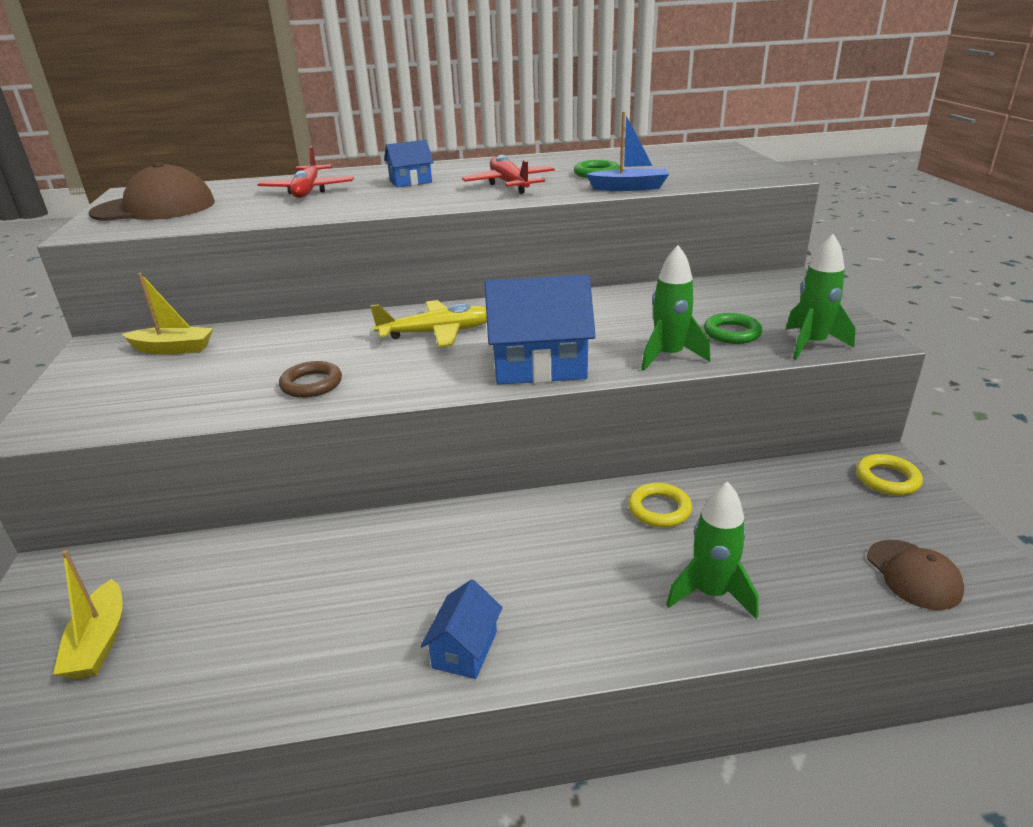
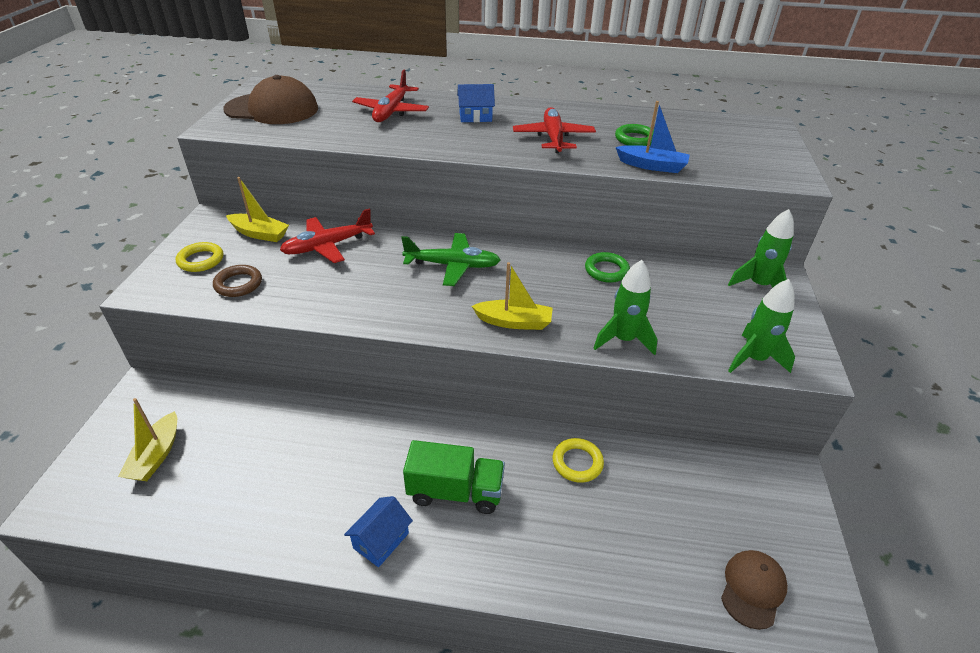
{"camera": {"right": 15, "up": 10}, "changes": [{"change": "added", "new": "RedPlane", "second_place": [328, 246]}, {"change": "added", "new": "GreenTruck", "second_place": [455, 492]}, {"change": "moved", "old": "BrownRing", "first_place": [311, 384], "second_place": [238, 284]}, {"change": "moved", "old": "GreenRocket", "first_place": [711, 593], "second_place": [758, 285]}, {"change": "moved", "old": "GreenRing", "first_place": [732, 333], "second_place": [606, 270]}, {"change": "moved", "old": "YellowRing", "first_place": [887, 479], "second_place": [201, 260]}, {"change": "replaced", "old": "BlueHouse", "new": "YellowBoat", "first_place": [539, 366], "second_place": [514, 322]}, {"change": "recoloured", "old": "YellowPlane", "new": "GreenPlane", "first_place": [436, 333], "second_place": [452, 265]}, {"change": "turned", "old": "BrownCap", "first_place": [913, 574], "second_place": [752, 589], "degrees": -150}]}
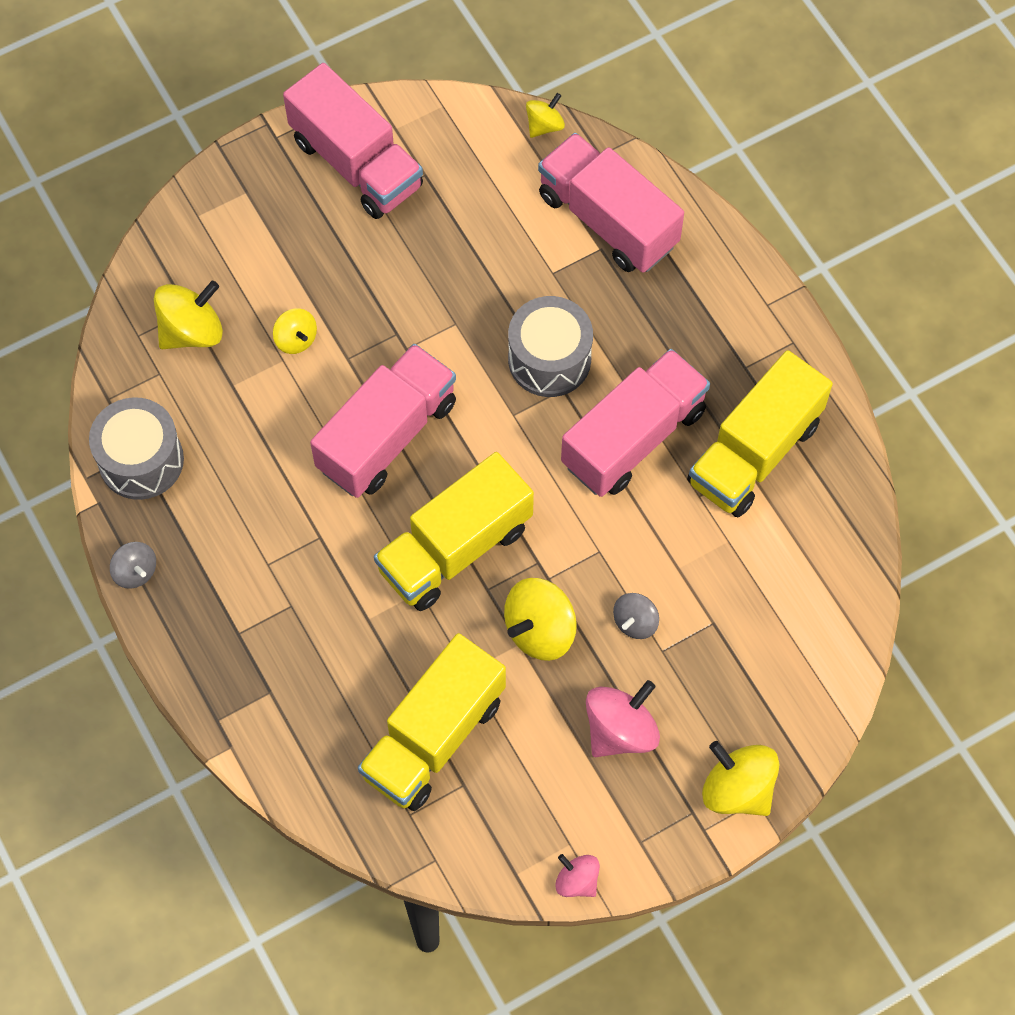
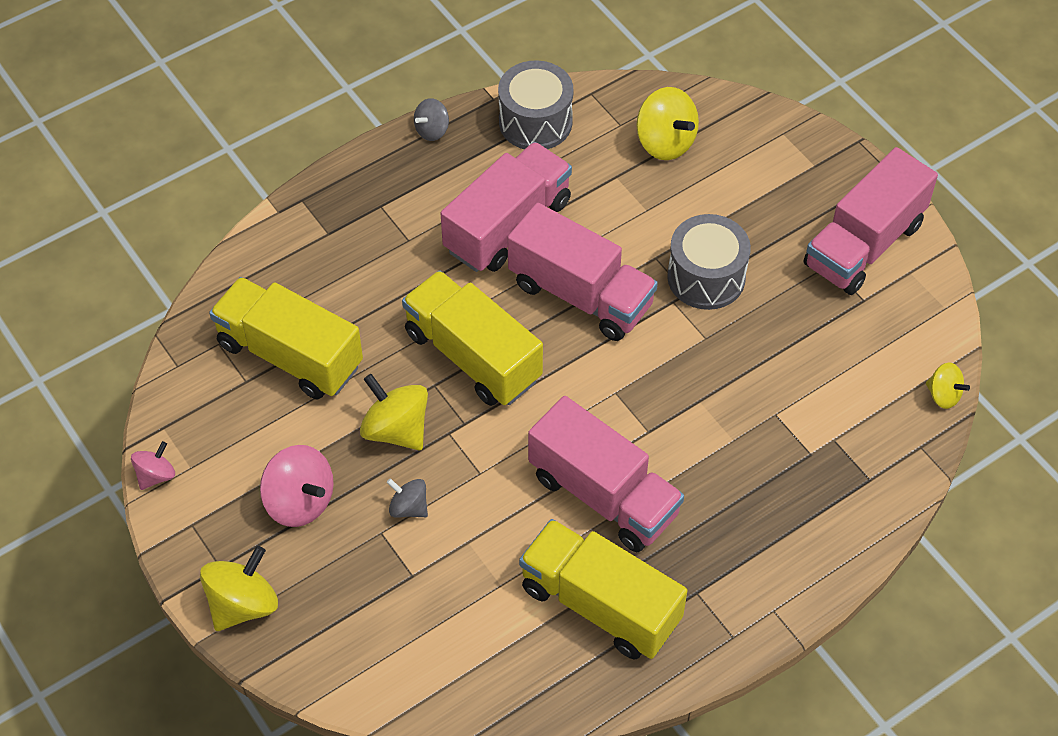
{"camera": {"right": 85, "up": -10}, "changes": [{"change": "removed", "old": "YellowSpinningTop", "first_place": [296, 339]}, {"change": "moved", "old": "GreyDrum", "first_place": [549, 359], "second_place": [706, 277]}, {"change": "moved", "old": "PinkTruck", "first_place": [607, 220], "second_place": [507, 226]}]}
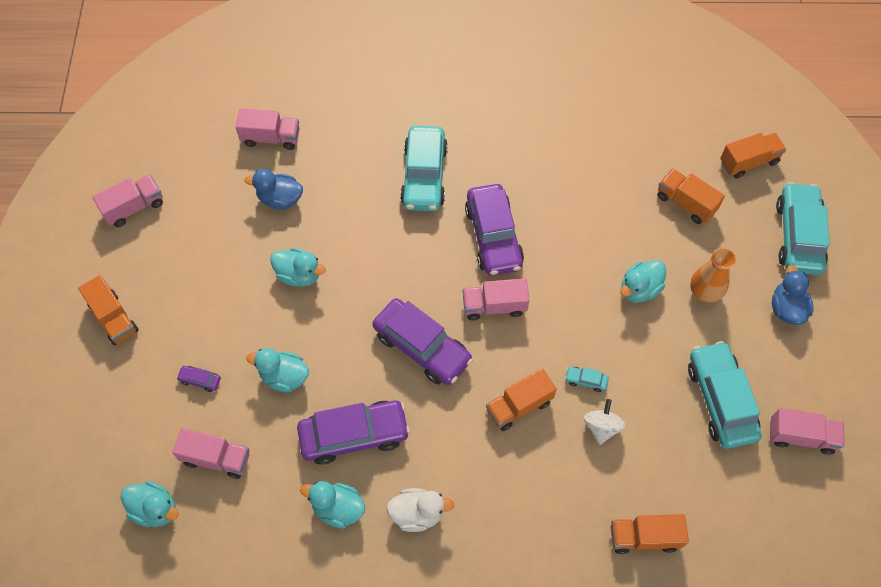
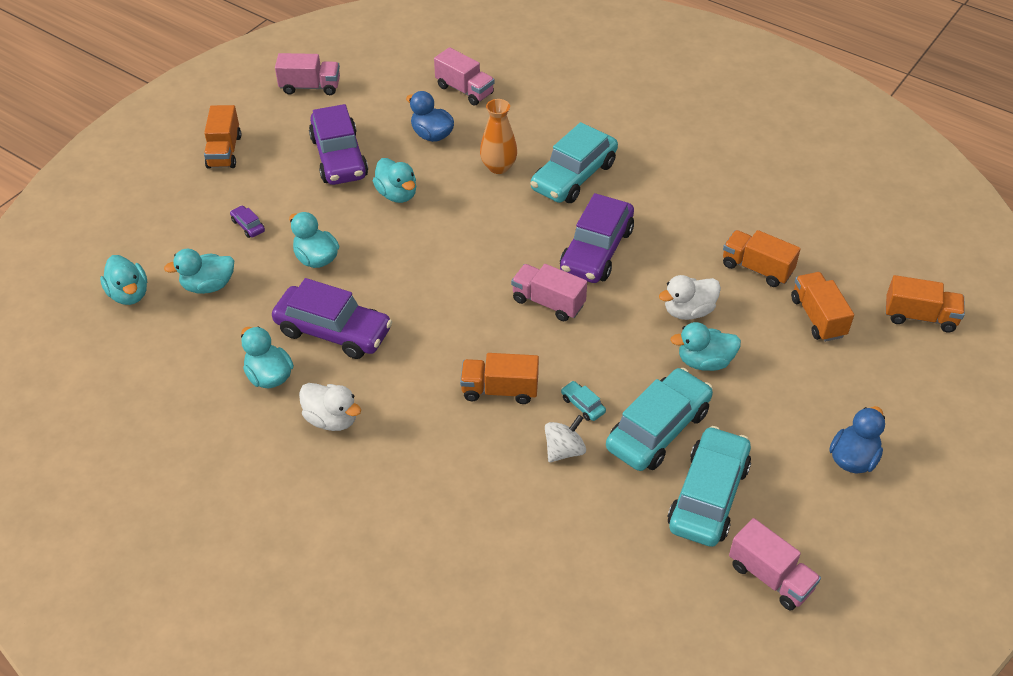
{"camera": {"right": 35, "up": -15}, "changes": [{"change": "added", "new": "WhiteDuck", "second_place": [688, 311]}, {"change": "moved", "old": "PurpleCar", "first_place": [422, 347], "second_place": [339, 157]}, {"change": "moved", "old": "OrangeTruck", "first_place": [644, 537], "second_place": [757, 268]}, {"change": "moved", "old": "OrangeVase", "first_place": [704, 292], "second_place": [498, 167]}, {"change": "moved", "old": "TurquoiseCar", "first_place": [798, 235], "second_place": [658, 429]}, {"change": "replaced", "old": "PinkTruck", "new": "TurquoiseDuck", "first_place": [216, 458], "second_place": [208, 286]}]}
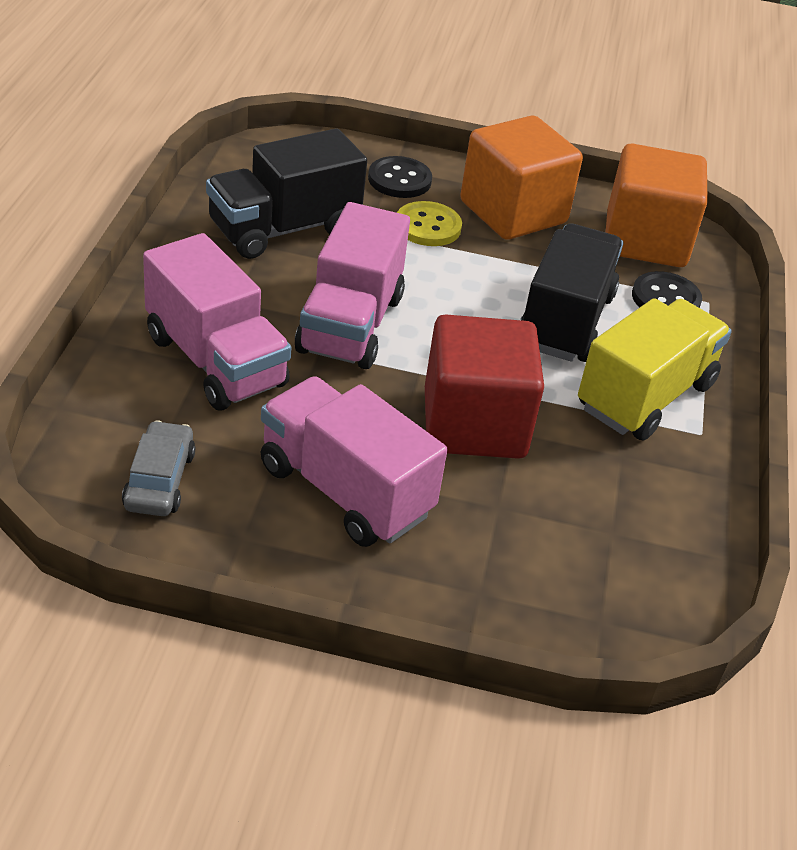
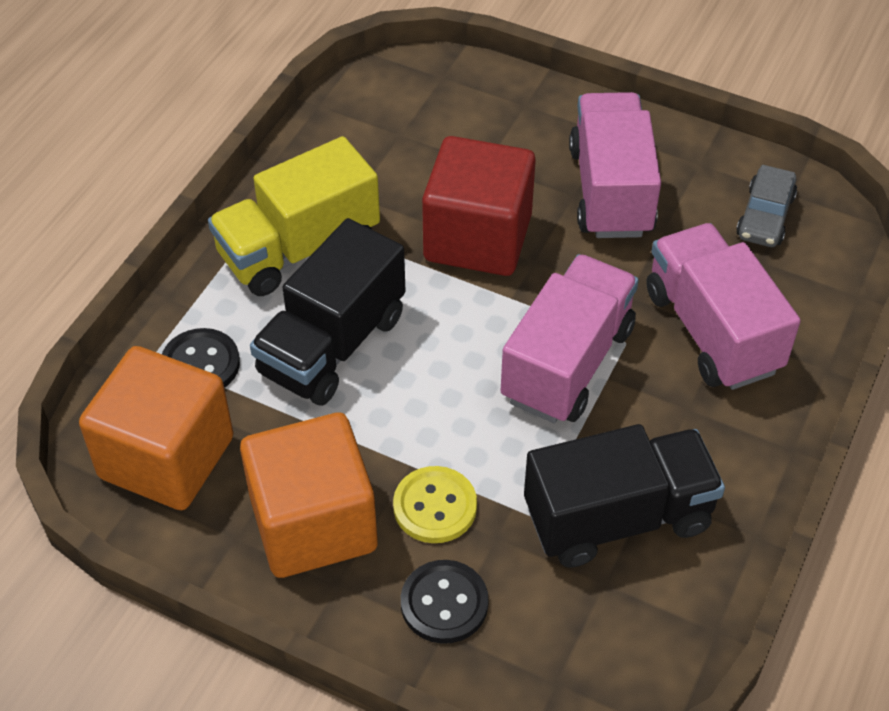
{"camera": {"right": -160, "up": 10}, "changes": [{"change": "turned", "old": "PinkTruck", "first_place": [345, 490], "second_place": [610, 191], "degrees": -150}]}
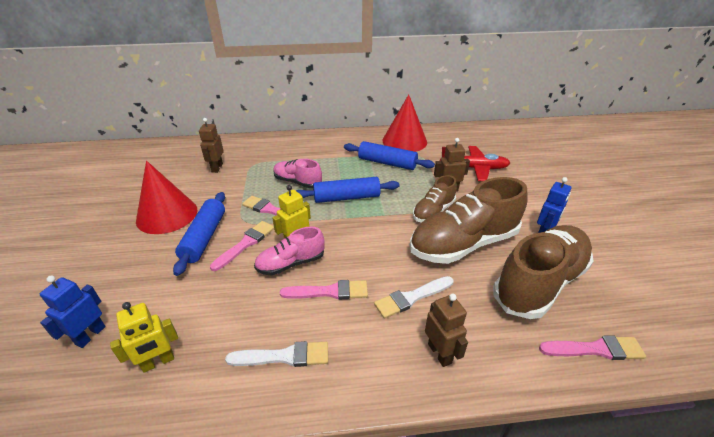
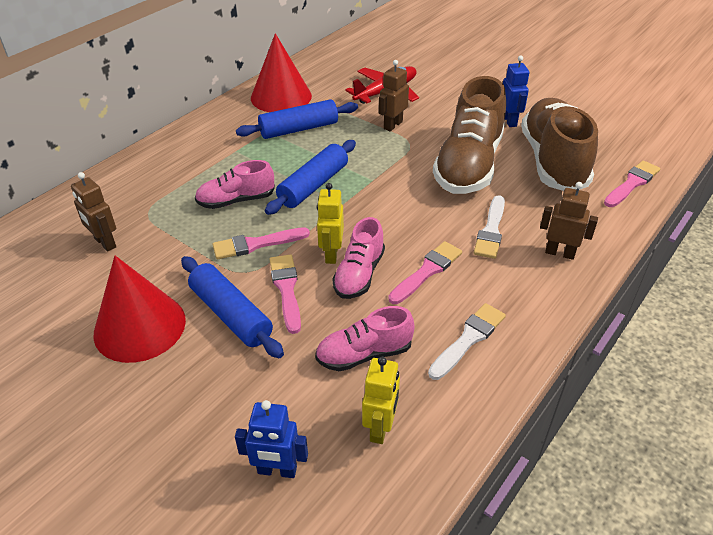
{"camera": {"right": -45, "up": 5}, "changes": [{"change": "removed", "old": "BrownShoe", "first_place": [433, 211]}, {"change": "added", "new": "PinkShoe", "second_place": [364, 354]}, {"change": "turned", "old": "BlueRobot", "first_place": [90, 335], "second_place": [277, 470], "degrees": -60}]}
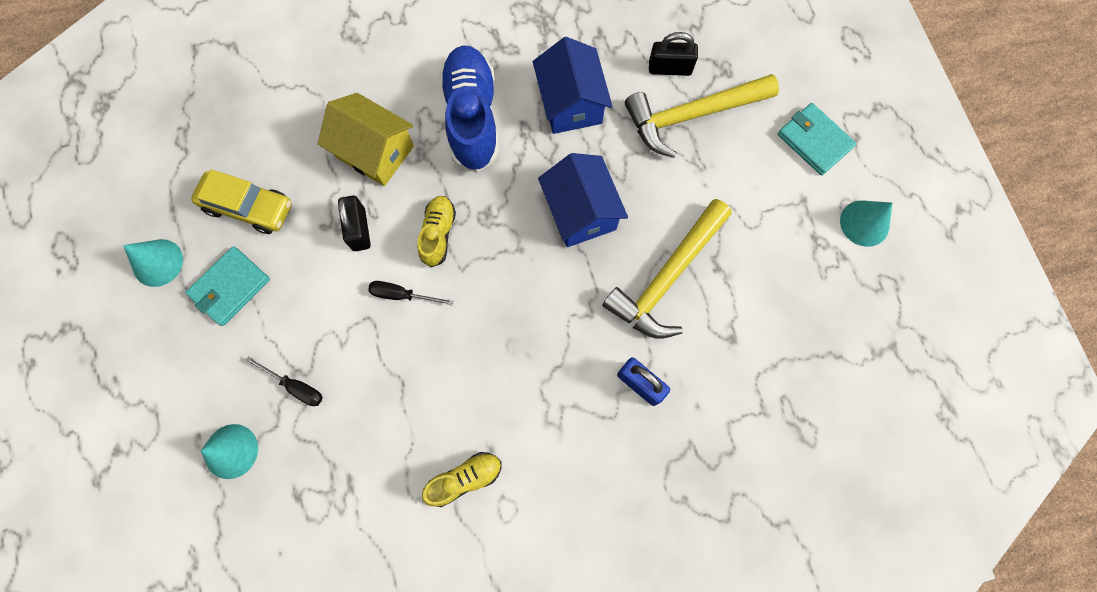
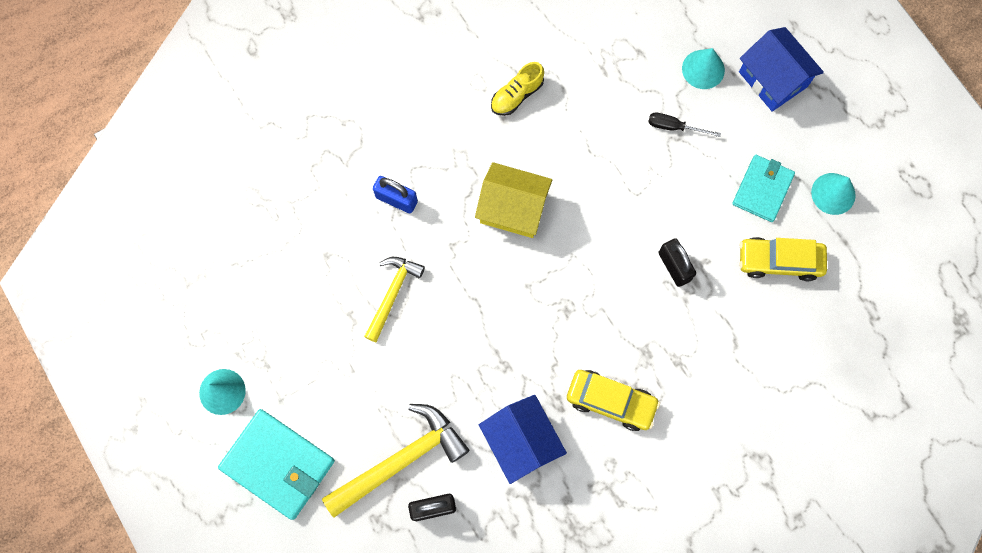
{"camera": {"right": 165, "up": 0}, "changes": [{"change": "removed", "old": "BlackScrewdriver", "first_place": [402, 295]}, {"change": "removed", "old": "YellowShoe", "first_place": [438, 234]}, {"change": "moved", "old": "YellowHouse", "first_place": [375, 152], "second_place": [513, 208]}, {"change": "moved", "old": "BlueHouse", "first_place": [580, 212], "second_place": [773, 79]}, {"change": "replaced", "old": "BlueShoe", "new": "YellowCar", "first_place": [472, 117], "second_place": [611, 401]}, {"change": "resized", "old": "YellowHammer", "first_place": [667, 277], "second_place": [392, 294], "factor": 0.63}, {"change": "resized", "old": "TurquoiseWallet", "first_place": [814, 141], "second_place": [278, 464], "factor": 1.52}]}
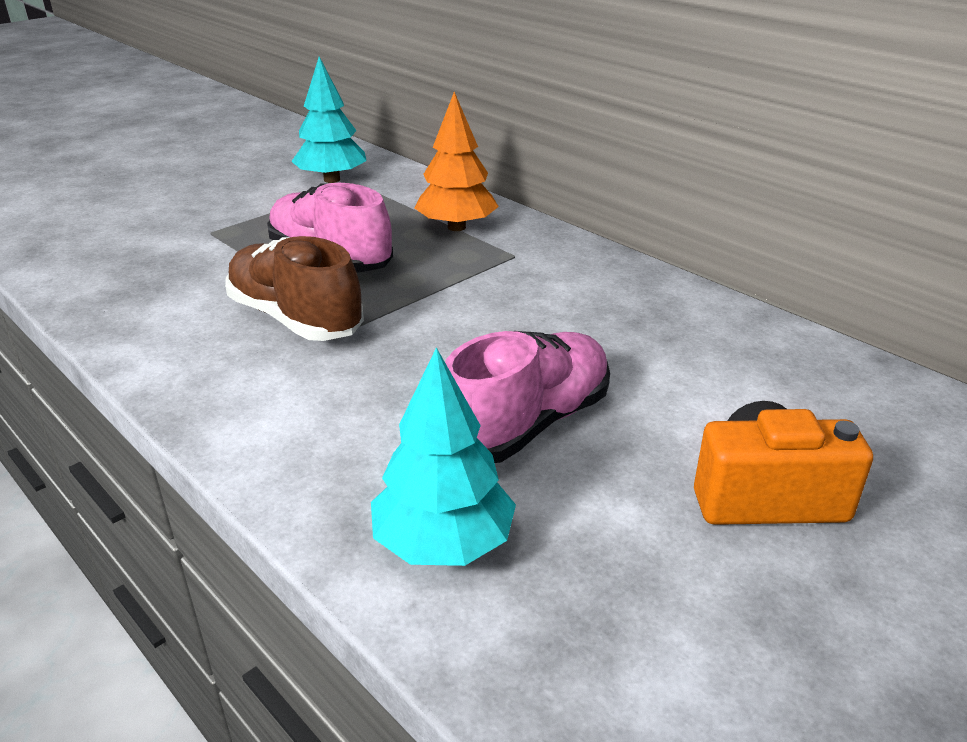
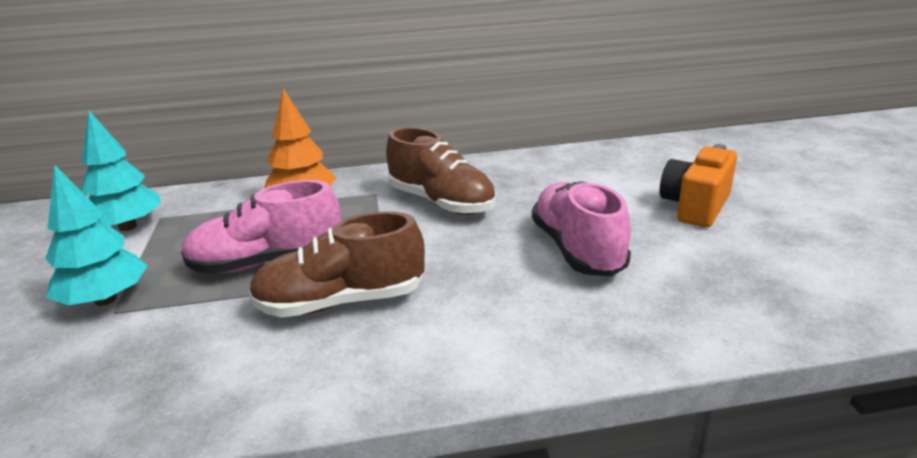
{"camera": {"right": -55, "up": -5}, "changes": [{"change": "added", "new": "BrownShoe", "second_place": [441, 202]}, {"change": "moved", "old": "TurquoiseTree", "first_place": [443, 543], "second_place": [105, 300]}]}
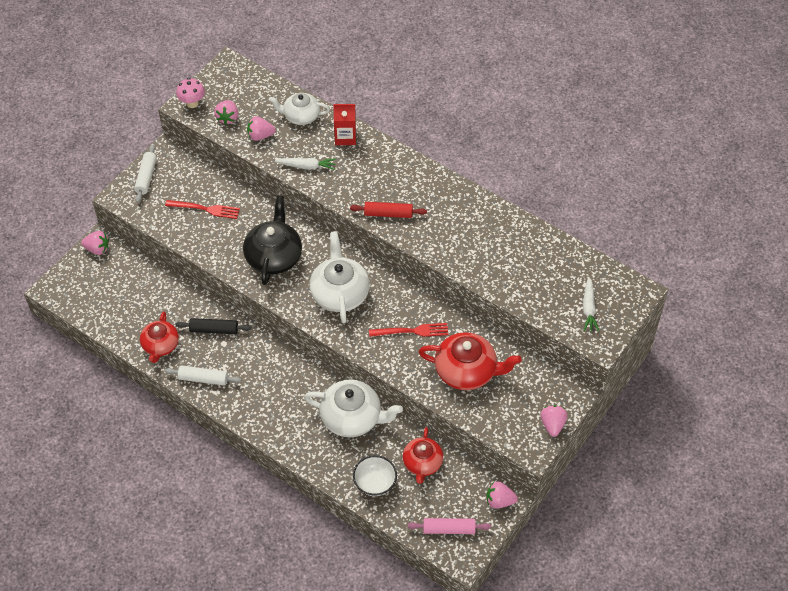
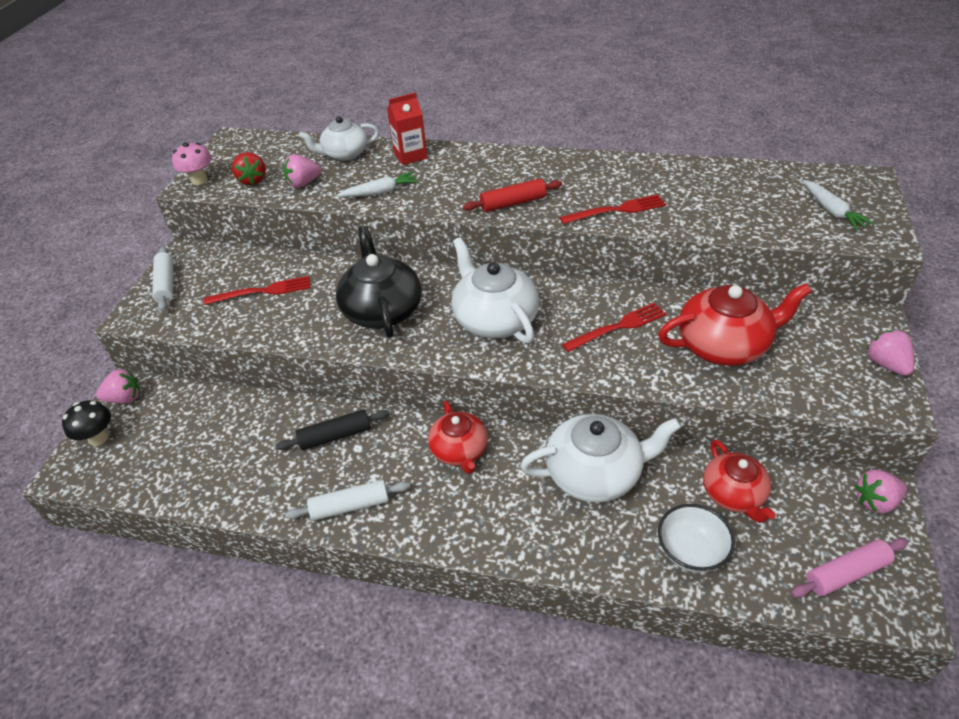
{"camera": {"right": -20, "up": -10}, "changes": [{"change": "added", "new": "BlackMushroom", "second_place": [98, 438]}, {"change": "added", "new": "RedFork", "second_place": [617, 210]}, {"change": "moved", "old": "RedTeapot", "first_place": [160, 345], "second_place": [459, 450]}, {"change": "recoloured", "old": "PinkStrawberry", "new": "RedStrawberry", "first_place": [228, 118], "second_place": [253, 180]}]}
